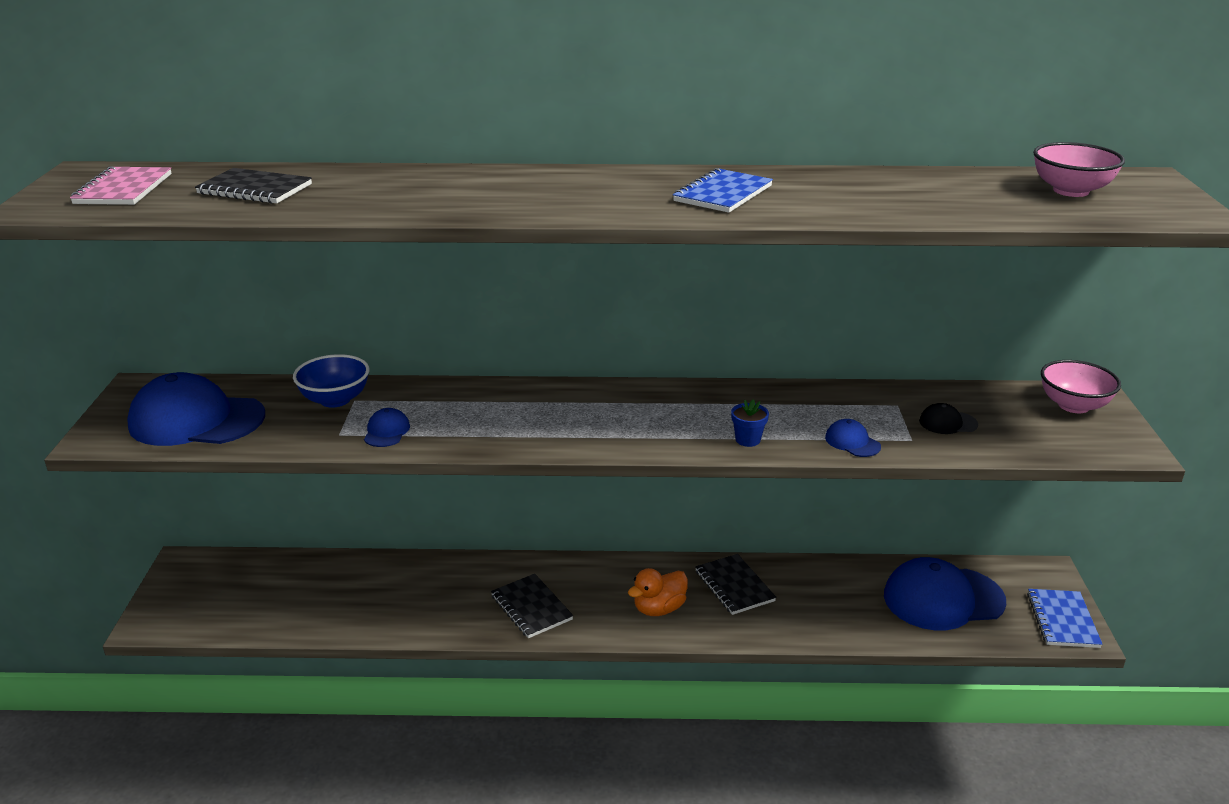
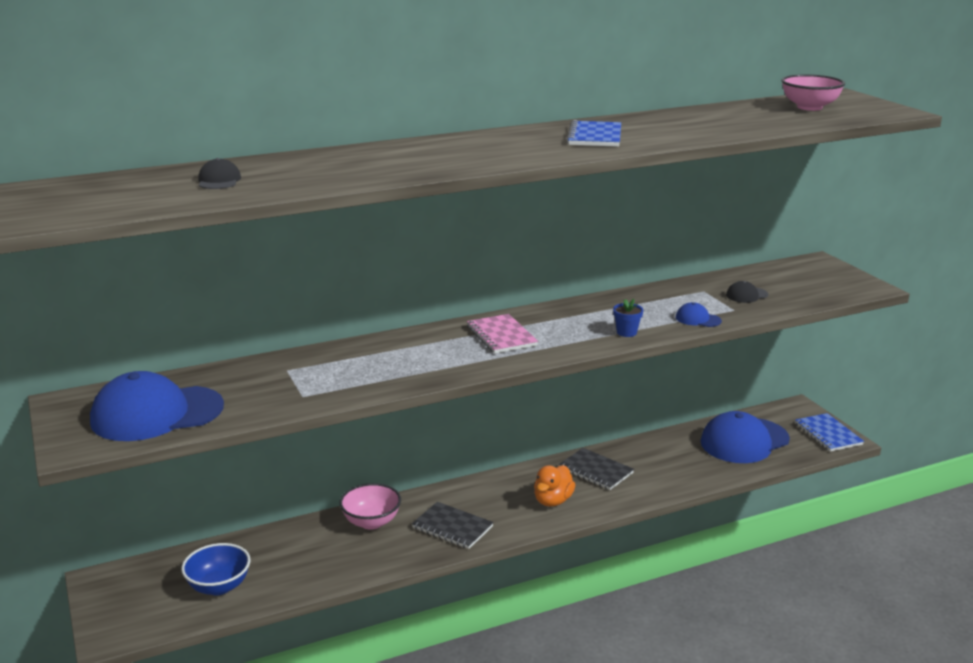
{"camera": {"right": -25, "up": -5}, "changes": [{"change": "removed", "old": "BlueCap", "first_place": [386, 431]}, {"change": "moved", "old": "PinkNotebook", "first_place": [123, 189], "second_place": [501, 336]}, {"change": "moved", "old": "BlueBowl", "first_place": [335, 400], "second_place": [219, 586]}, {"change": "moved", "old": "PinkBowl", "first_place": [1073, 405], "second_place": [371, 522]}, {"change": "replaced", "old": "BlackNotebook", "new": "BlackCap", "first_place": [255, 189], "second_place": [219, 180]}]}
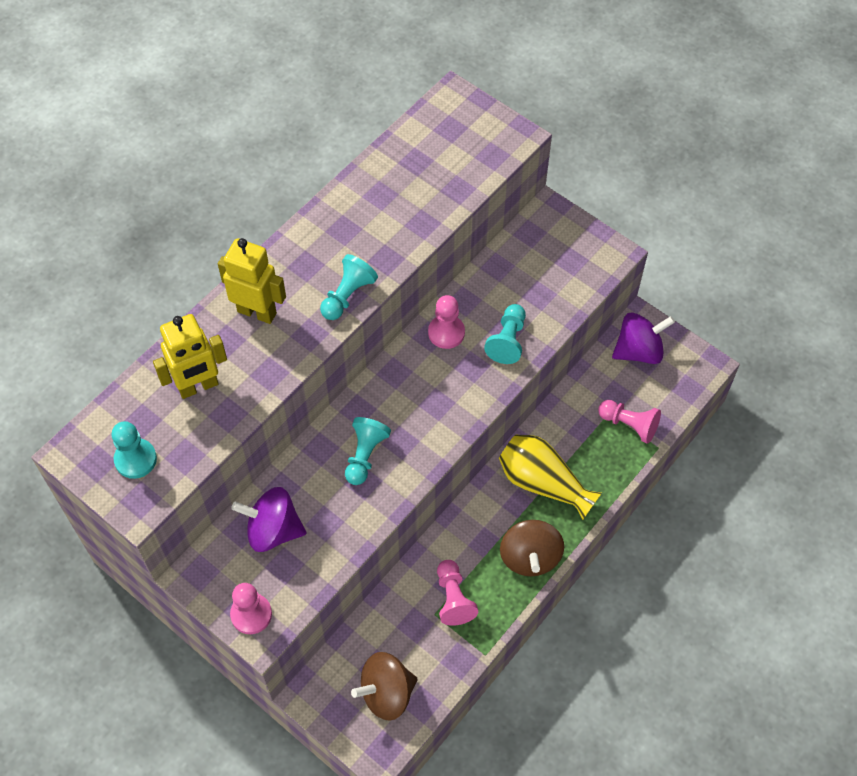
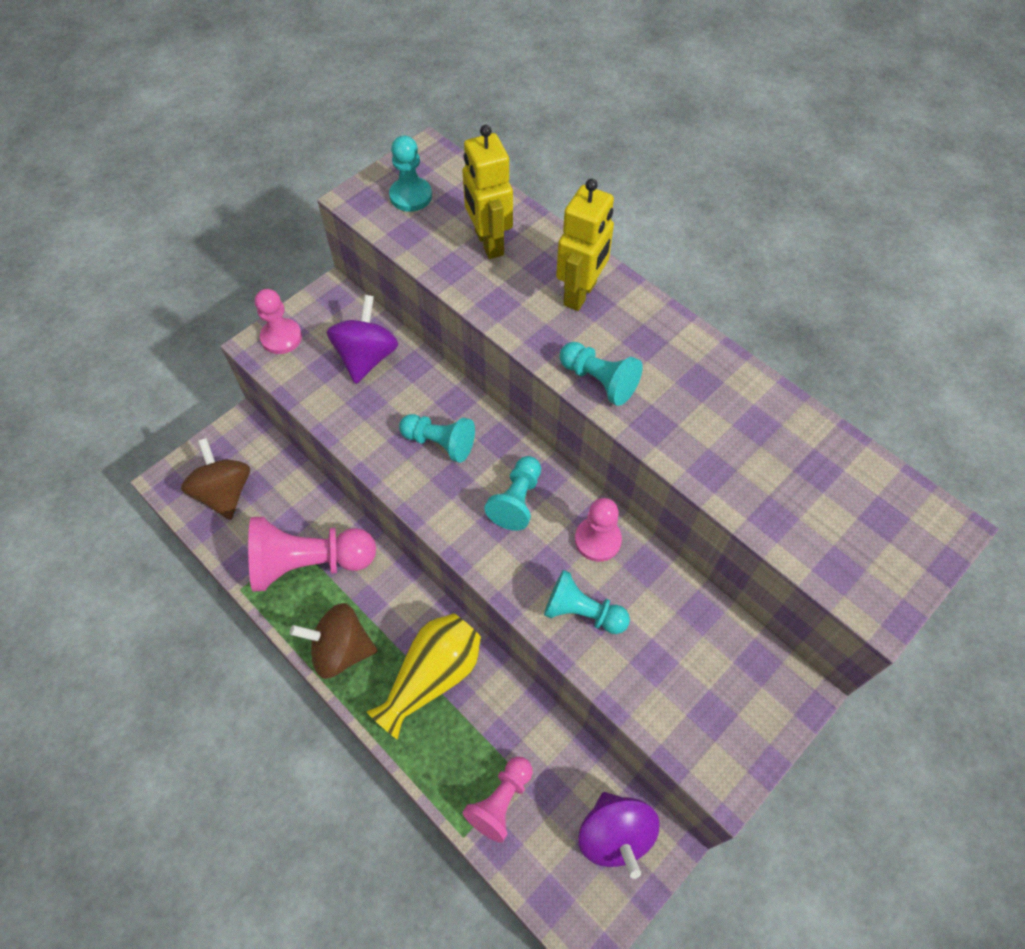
{"camera": {"right": 95, "up": 0}, "changes": [{"change": "added", "new": "TurquoisePawn", "second_place": [517, 500]}, {"change": "resized", "old": "PinkPawn", "first_place": [453, 598], "second_place": [309, 563], "factor": 1.73}]}
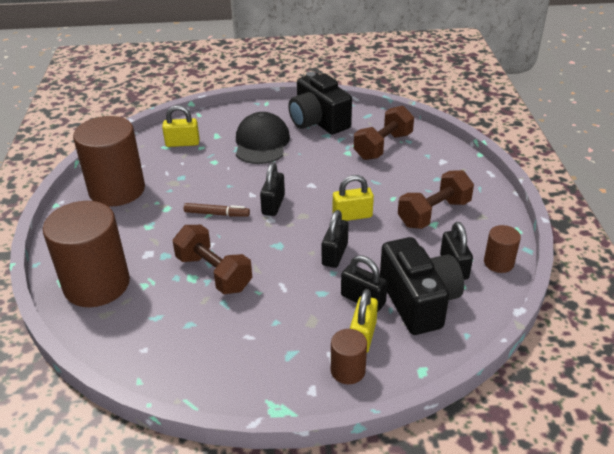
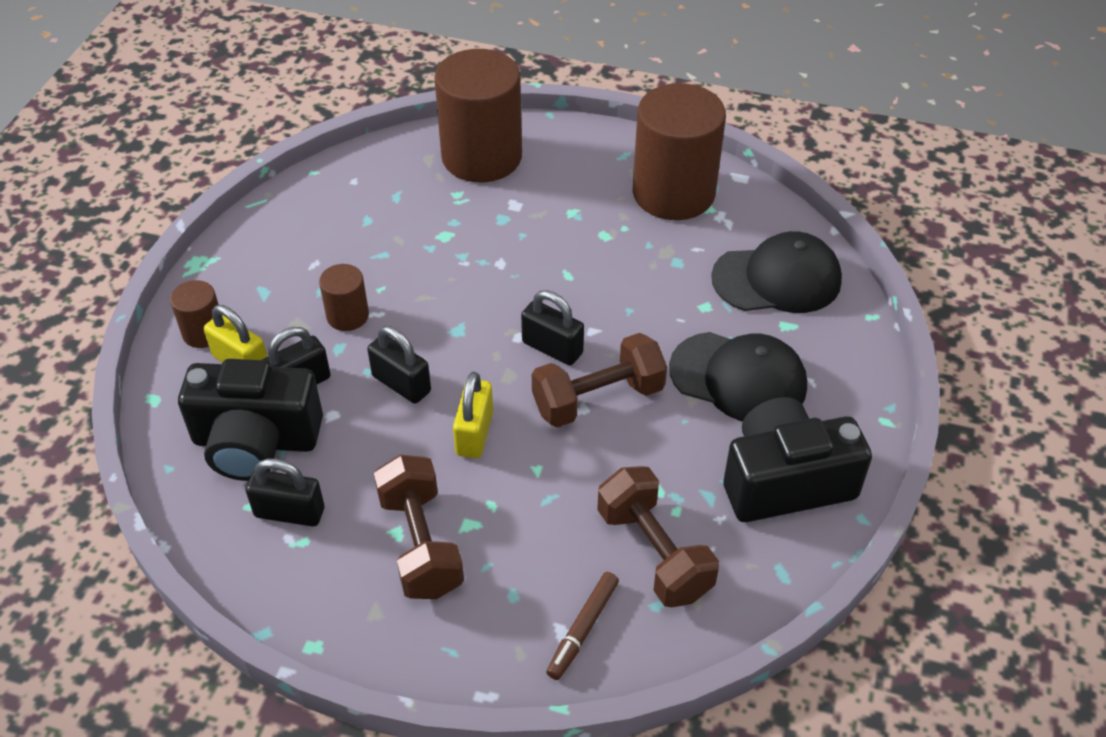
{"camera": {"right": 110, "up": 10}, "changes": [{"change": "moved", "old": "BrownDumbbell", "first_place": [214, 273], "second_place": [598, 399]}, {"change": "moved", "old": "BrownMarker", "first_place": [216, 214], "second_place": [583, 629]}, {"change": "moved", "old": "BrownCylinder", "first_place": [498, 263], "second_place": [347, 316]}, {"change": "replaced", "old": "YellowPadlock", "new": "BlackCap", "first_place": [182, 143], "second_place": [777, 279]}]}
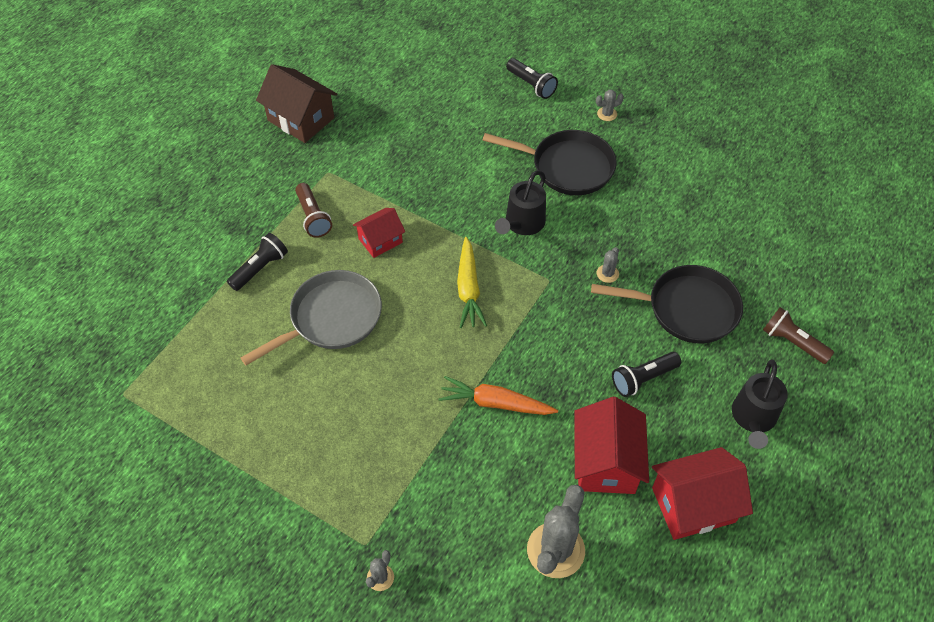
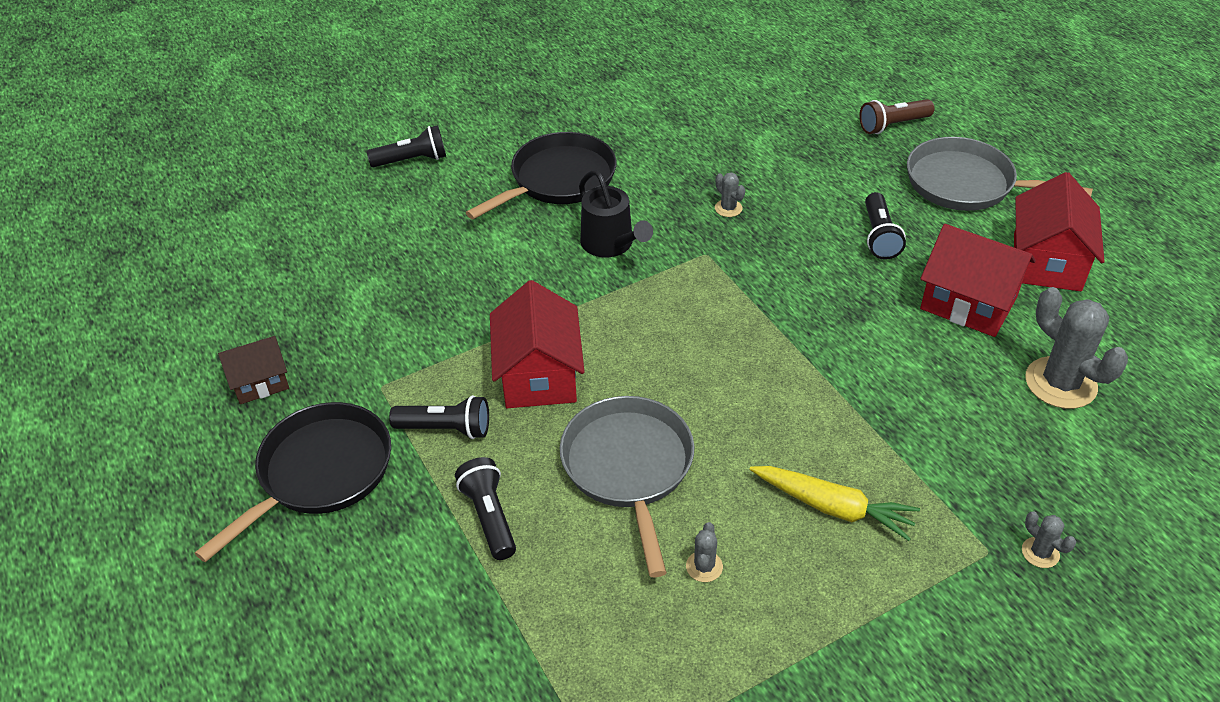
{"camera": {"right": -60, "up": -10}, "changes": [{"change": "removed", "old": "OrangeCarrot", "first_place": [495, 403]}, {"change": "moved", "old": "YellowCarrot", "first_place": [468, 289], "second_place": [833, 507]}, {"change": "moved", "old": "BlackPan", "first_place": [686, 309], "second_place": [320, 473]}, {"change": "moved", "old": "GreyCactus", "first_place": [607, 114], "second_place": [704, 566]}, {"change": "replaced", "old": "BlackWateringCan", "new": "GreyPan", "first_place": [753, 418], "second_place": [966, 184]}, {"change": "recoloured", "old": "BrownFlashlight", "new": "BlackFlashlight", "first_place": [313, 217], "second_place": [446, 429]}, {"change": "resized", "old": "BrownHouse", "first_place": [301, 119], "second_place": [260, 382], "factor": 0.61}, {"change": "resized", "old": "RedHouse", "first_place": [380, 240], "second_place": [539, 375], "factor": 1.63}]}
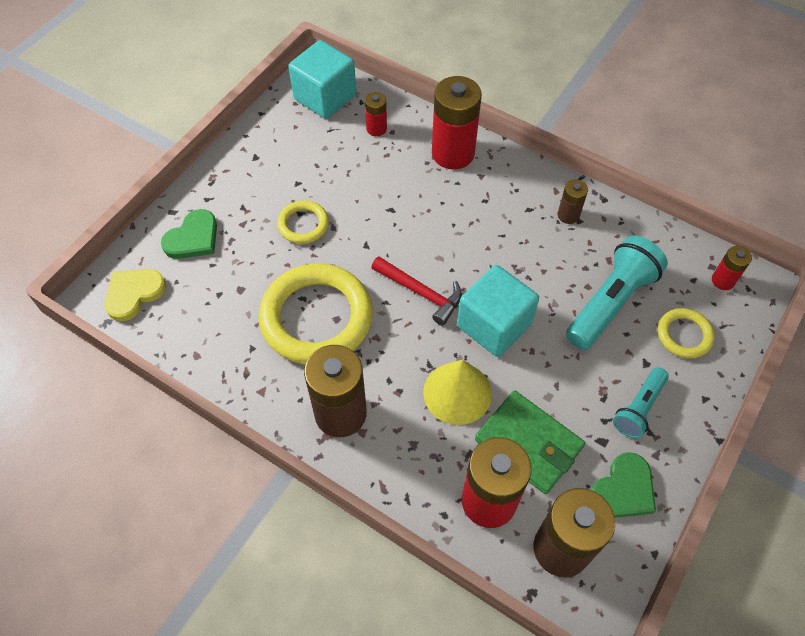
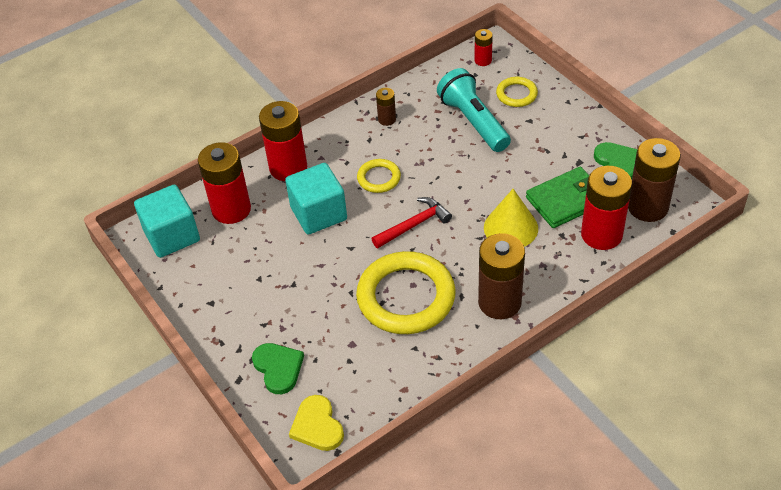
{"camera": {"right": -65, "up": -10}, "changes": [{"change": "removed", "old": "TurquoiseFlashlight", "first_place": [638, 408]}, {"change": "moved", "old": "YellowRing", "first_place": [303, 224], "second_place": [379, 178]}, {"change": "moved", "old": "TurquoiseCube", "first_place": [494, 325], "second_place": [318, 213]}, {"change": "resized", "old": "RedBattery", "first_place": [376, 128], "second_place": [231, 209], "factor": 2.04}]}
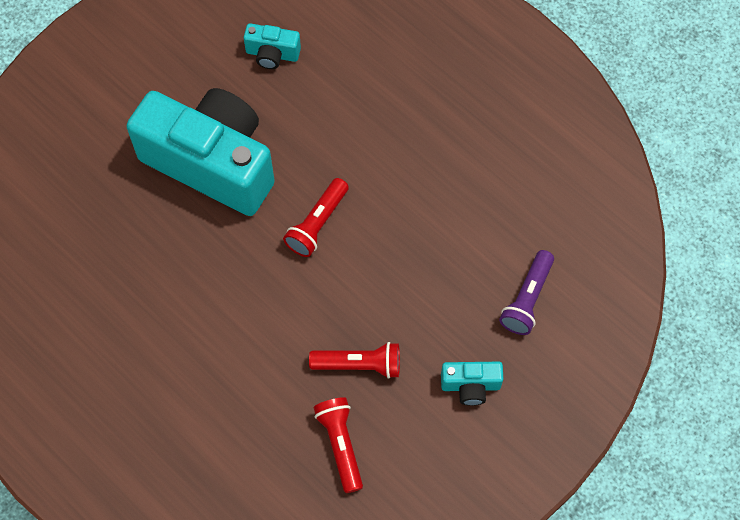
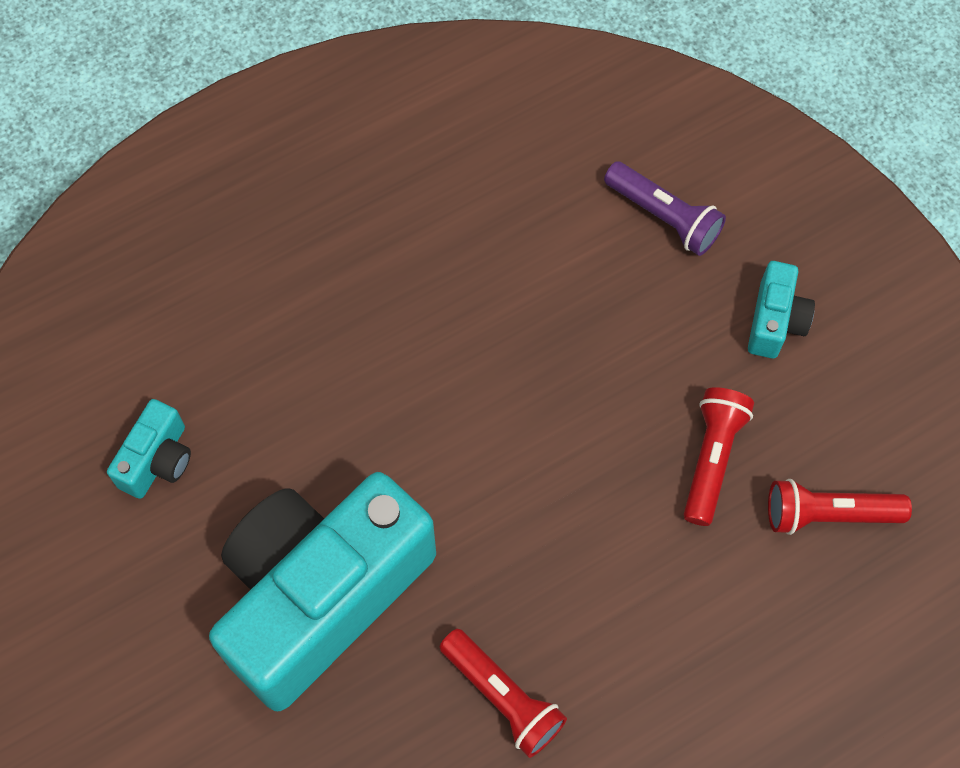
{"camera": {"right": -75, "up": 0}, "changes": [{"change": "moved", "old": "RedFlashlight", "first_place": [317, 224], "second_place": [503, 697]}]}
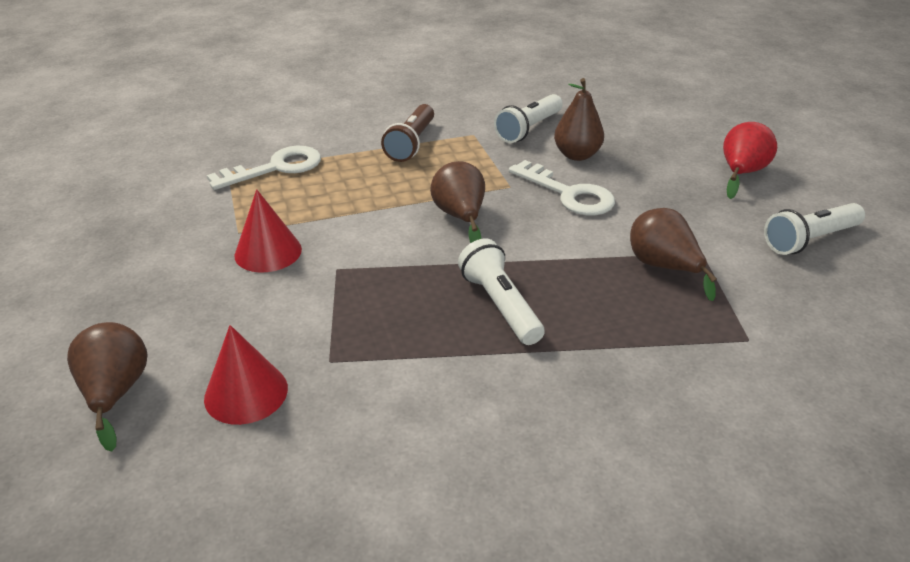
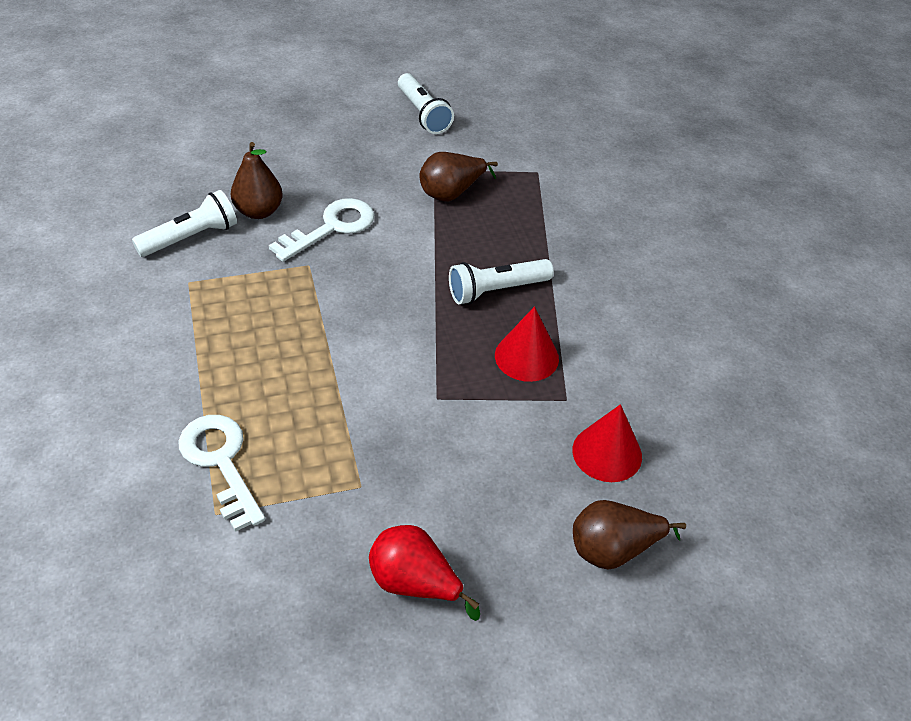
{"camera": {"right": -90, "up": 10}, "changes": [{"change": "removed", "old": "BrownFlashlight", "first_place": [411, 144]}, {"change": "removed", "old": "BrownPear", "first_place": [460, 217]}, {"change": "moved", "old": "RedCone", "first_place": [268, 252], "second_place": [526, 357]}, {"change": "moved", "old": "RedPear", "first_place": [741, 173], "second_place": [415, 584]}, {"change": "turned", "old": "WhiteFlashlight", "first_place": [529, 129], "second_place": [191, 237], "degrees": -75}]}
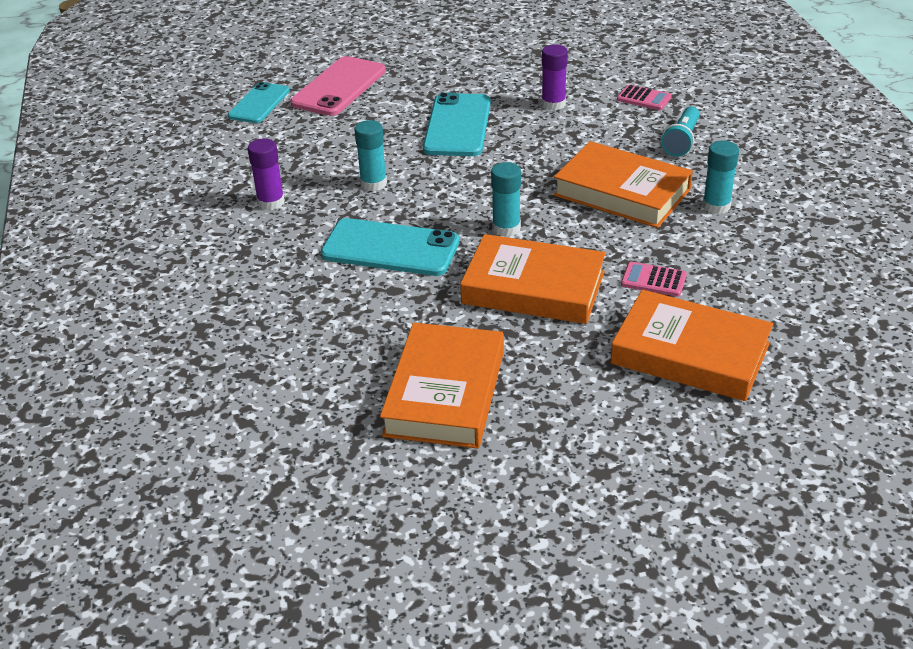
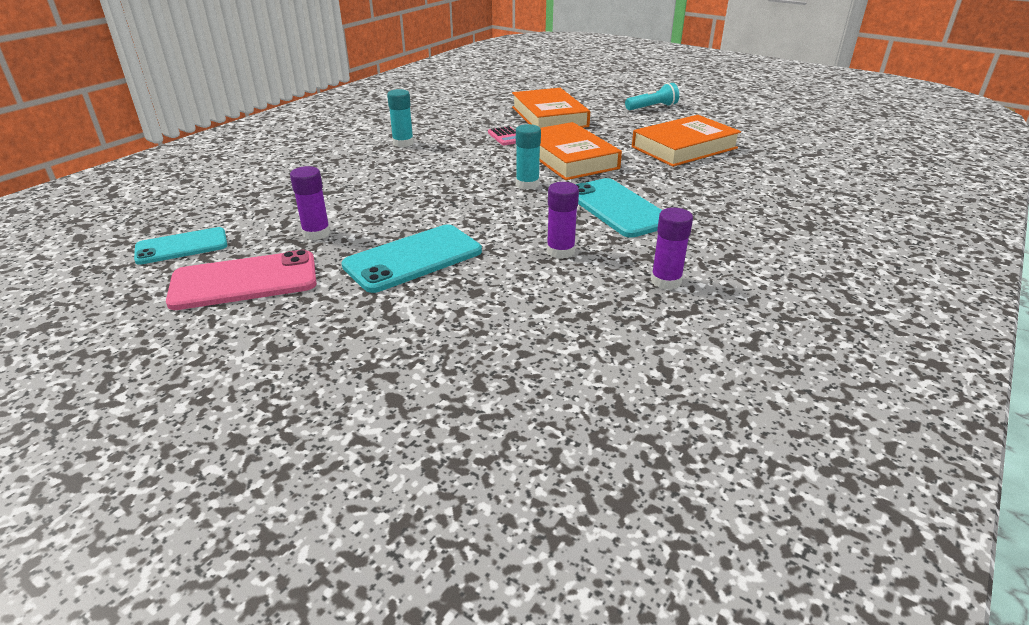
{"camera": {"right": -135, "up": -5}, "changes": [{"change": "removed", "old": "OrangeBook", "first_place": [622, 192]}, {"change": "removed", "old": "PinkCalculator", "first_place": [644, 98]}, {"change": "moved", "old": "TurquoisePhone", "first_place": [259, 103], "second_place": [182, 246]}, {"change": "moved", "old": "PinkPhone", "first_place": [339, 87], "second_place": [244, 281]}, {"change": "moved", "old": "TurquoiseFlashlight", "first_place": [682, 141], "second_place": [652, 107]}, {"change": "recoloured", "old": "TurquoiseGlueStick", "new": "PurpleGlueStick", "first_place": [373, 183], "second_place": [560, 251]}]}
